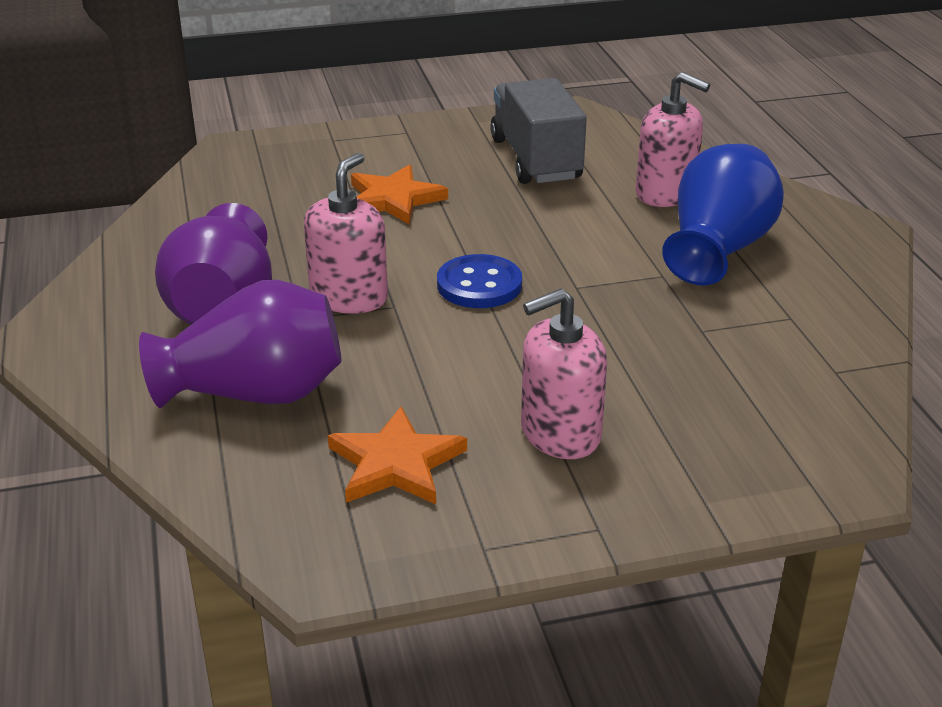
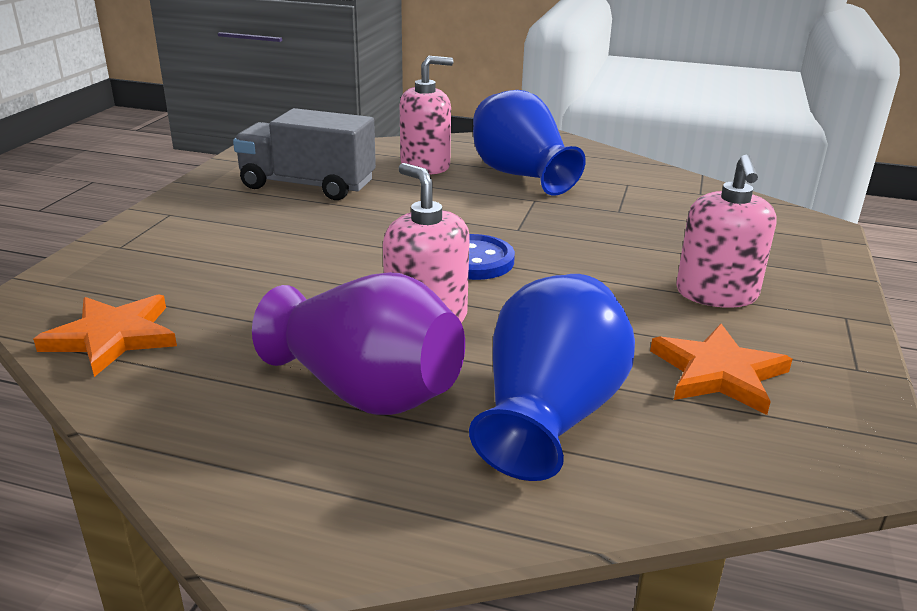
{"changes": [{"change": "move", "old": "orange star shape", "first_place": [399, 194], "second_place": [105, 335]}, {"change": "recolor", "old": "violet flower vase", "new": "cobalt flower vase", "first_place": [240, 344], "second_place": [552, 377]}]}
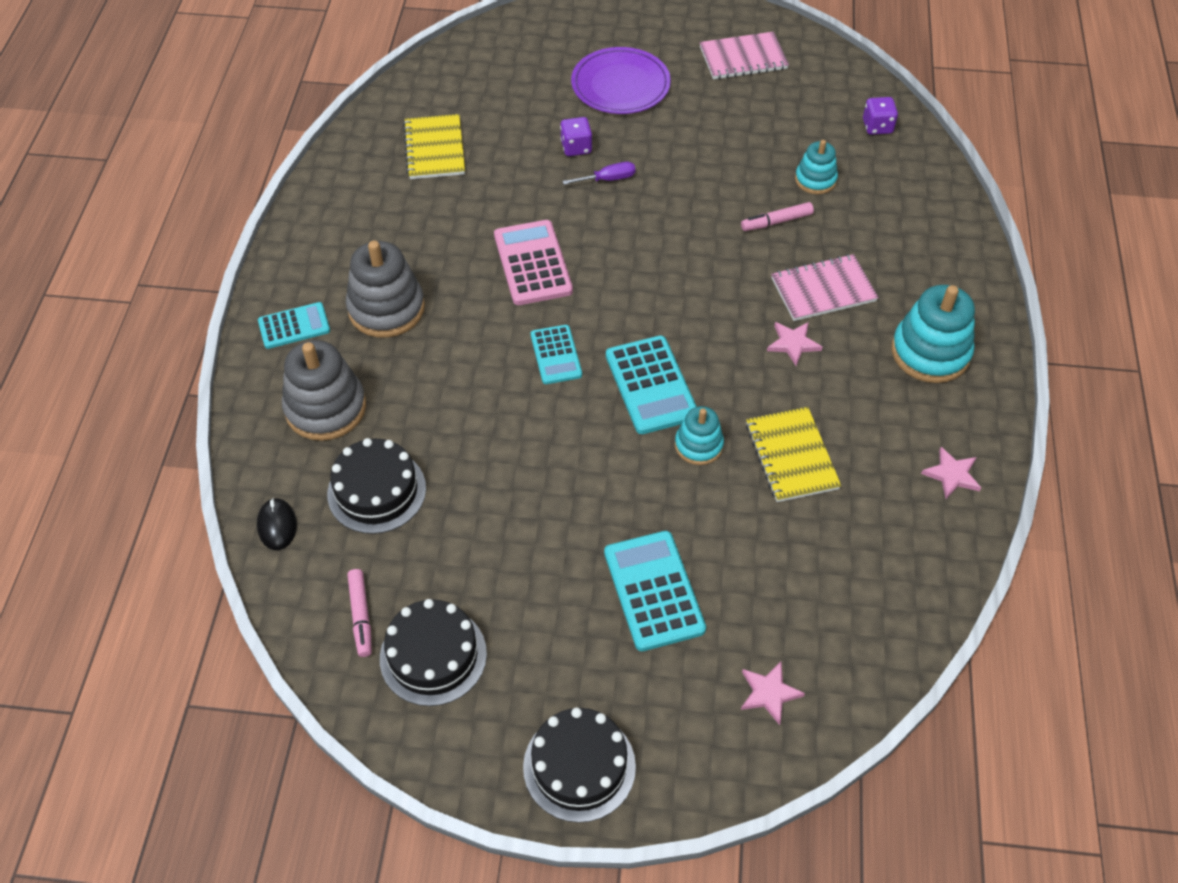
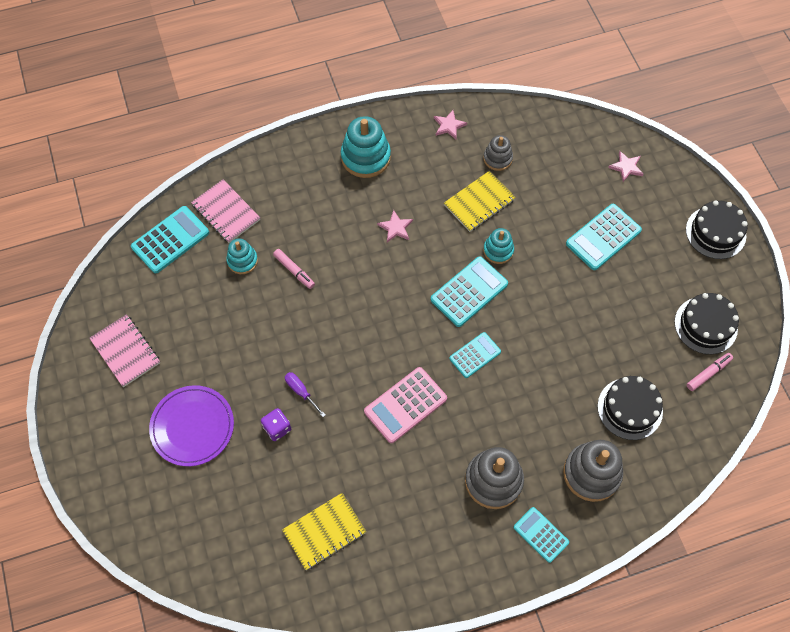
{"changes": [{"change": "delete", "old": "black mouse", "first_place": [277, 524]}, {"change": "insert", "new": "gray stacking toy", "second_place": [498, 153]}, {"change": "move", "old": "rose-pink notepad", "first_place": [824, 287], "second_place": [225, 211]}, {"change": "replace", "old": "violet dice", "new": "turquoise adding machine", "first_place": [880, 116], "second_place": [170, 239]}]}
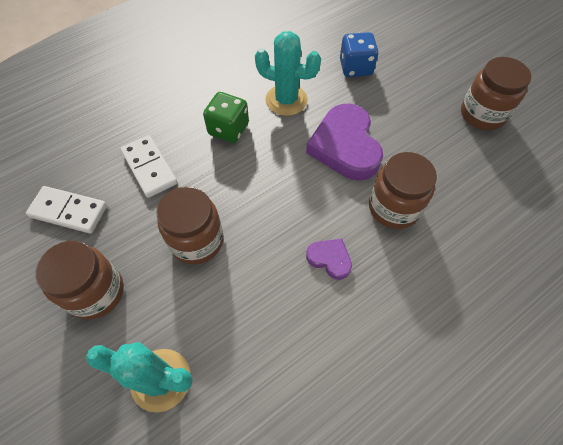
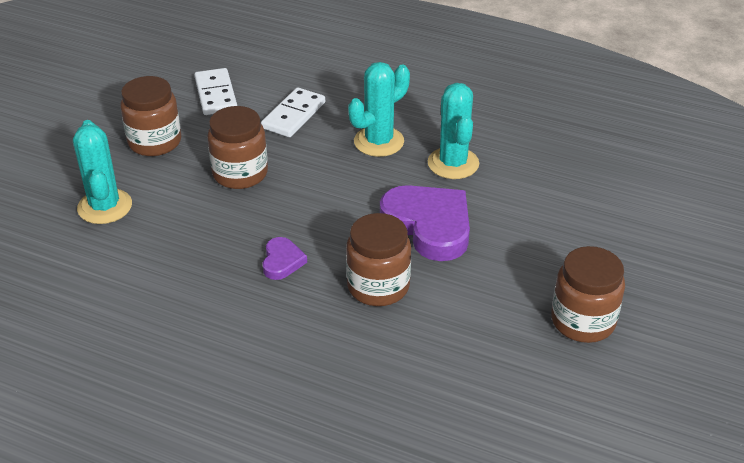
{"changes": [{"change": "delete", "old": "cobalt dice", "first_place": [359, 54]}, {"change": "replace", "old": "leaf-green dice", "new": "turquoise cactus", "first_place": [226, 117], "second_place": [379, 109]}, {"change": "rotate", "old": "violet heart", "first_place": [344, 142], "second_place": [425, 223], "degrees": 90}]}
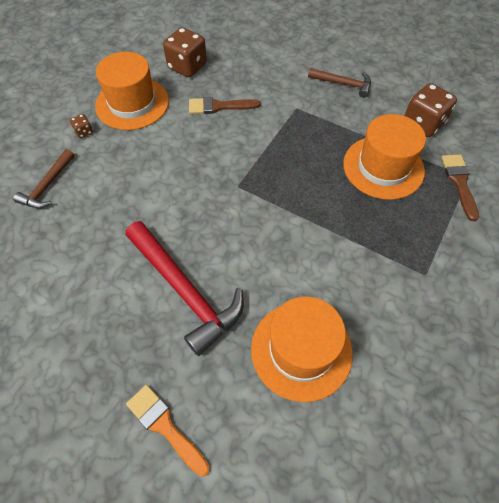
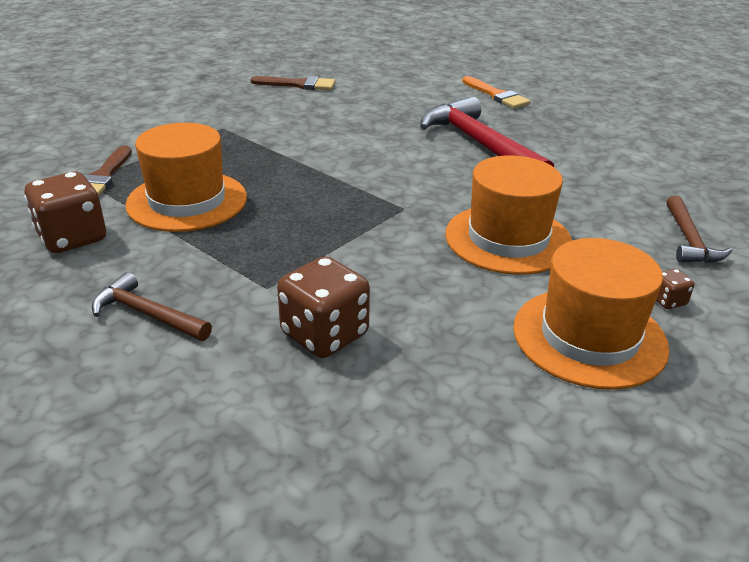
{"changes": [{"change": "move", "old": "brown dice", "first_place": [185, 52], "second_place": [323, 307]}, {"change": "move", "old": "brown brush", "first_place": [224, 105], "second_place": [292, 83]}, {"change": "move", "old": "orange hat", "first_place": [302, 349], "second_place": [508, 215]}, {"change": "rotate", "old": "brown hammer", "first_place": [43, 178], "second_place": [699, 229], "degrees": 150}]}
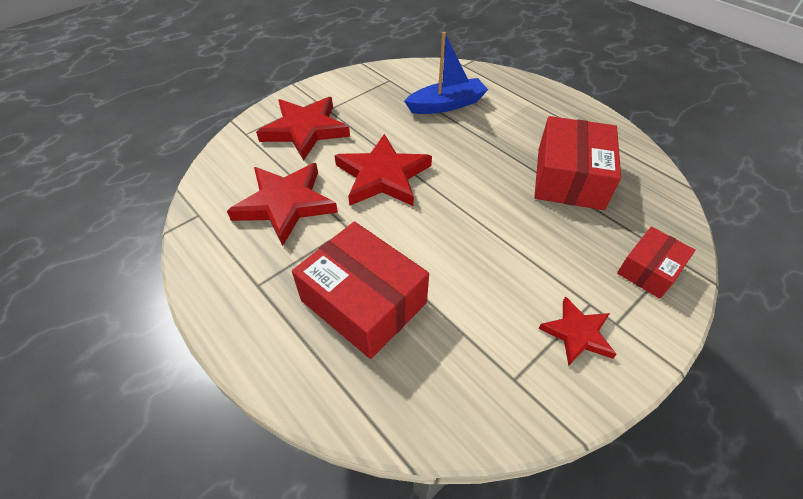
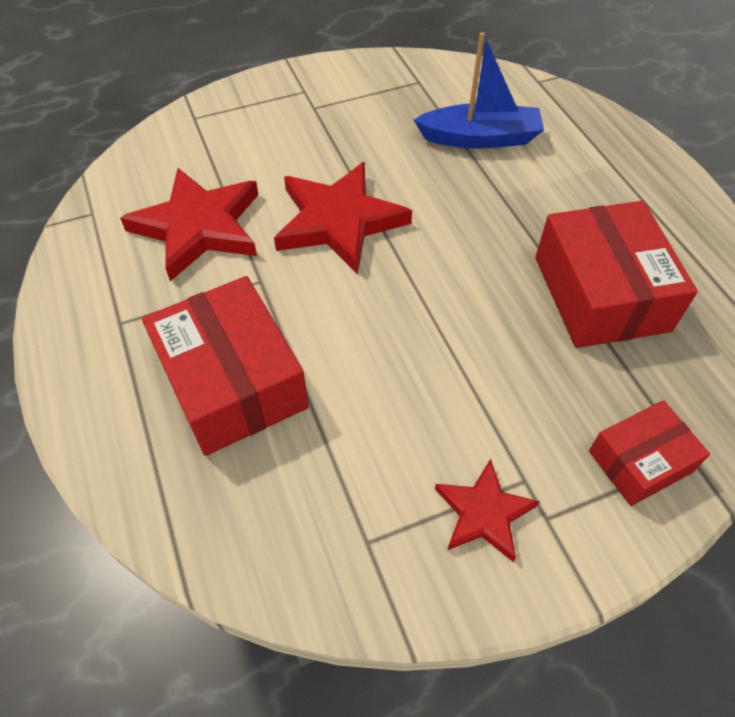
{"changes": [{"change": "delete", "old": "scarlet star shape", "first_place": [303, 129]}, {"change": "rotate", "old": "scarlet package", "first_place": [577, 163], "second_place": [616, 274], "degrees": -45}]}
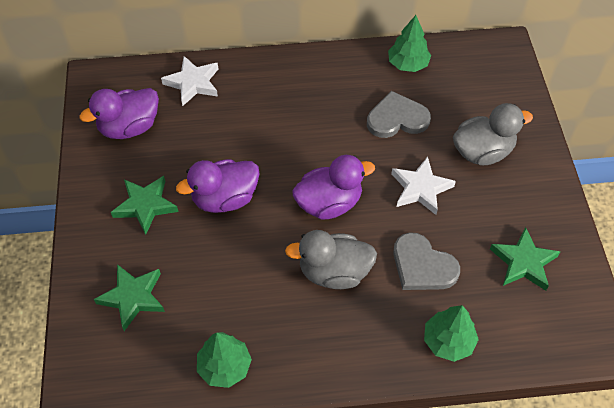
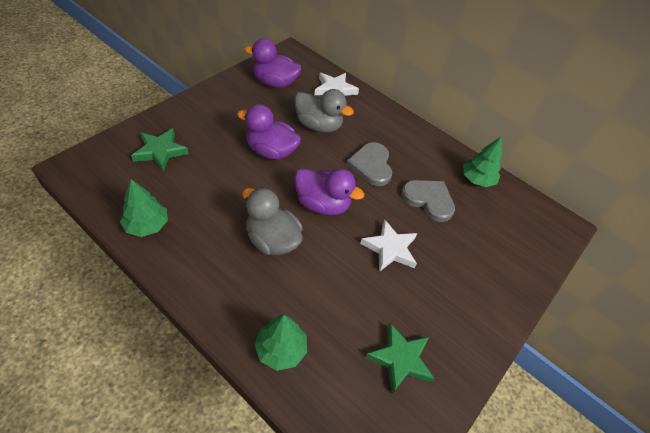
{"changes": [{"change": "delete", "old": "leaf-green star shape", "first_place": [144, 205]}, {"change": "move", "old": "gray heart", "first_place": [426, 261], "second_place": [369, 164]}, {"change": "move", "old": "gray toy duck", "first_place": [493, 134], "second_place": [324, 111]}]}
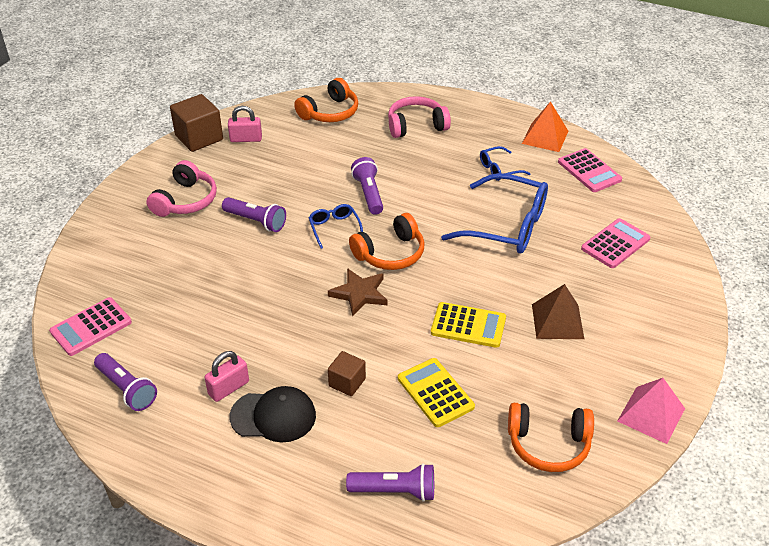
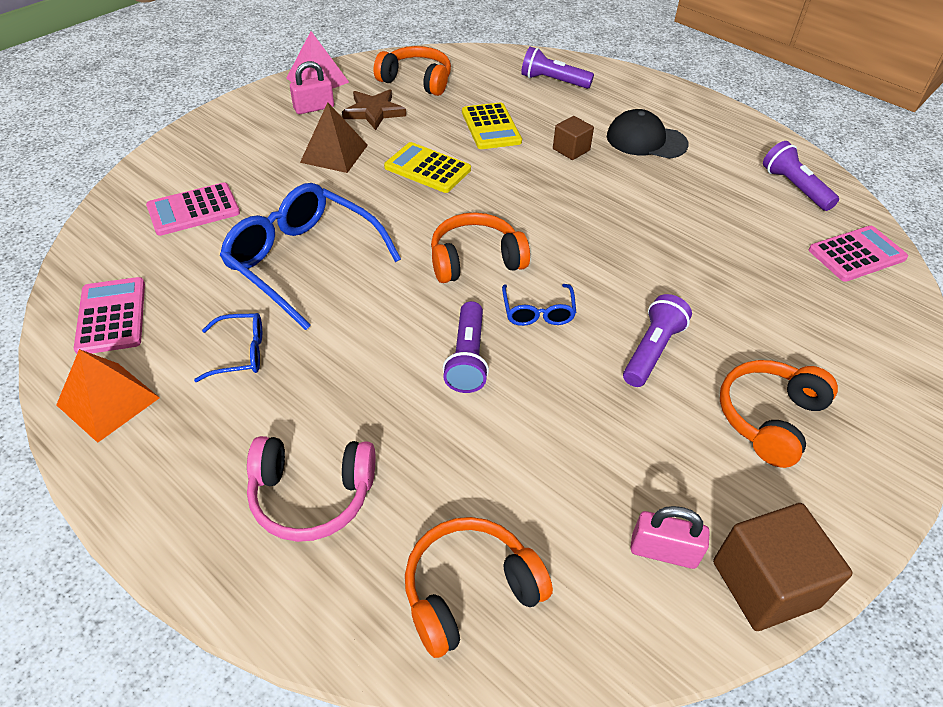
{"changes": [{"change": "move", "old": "rose-pink padlock", "first_place": [227, 376], "second_place": [312, 87]}, {"change": "move", "old": "brown star shape", "first_place": [358, 292], "second_place": [374, 109]}, {"change": "recolor", "old": "rose-pink headset", "new": "orange headset", "first_place": [181, 188], "second_place": [779, 414]}, {"change": "rotate", "old": "violet pocket torch", "first_place": [254, 214], "second_place": [657, 340], "degrees": 75}]}
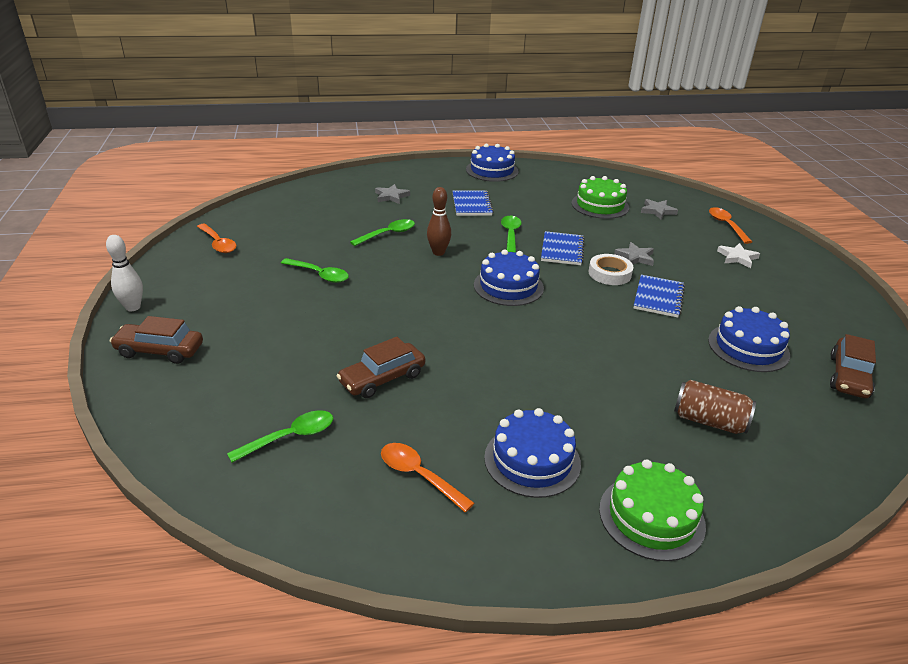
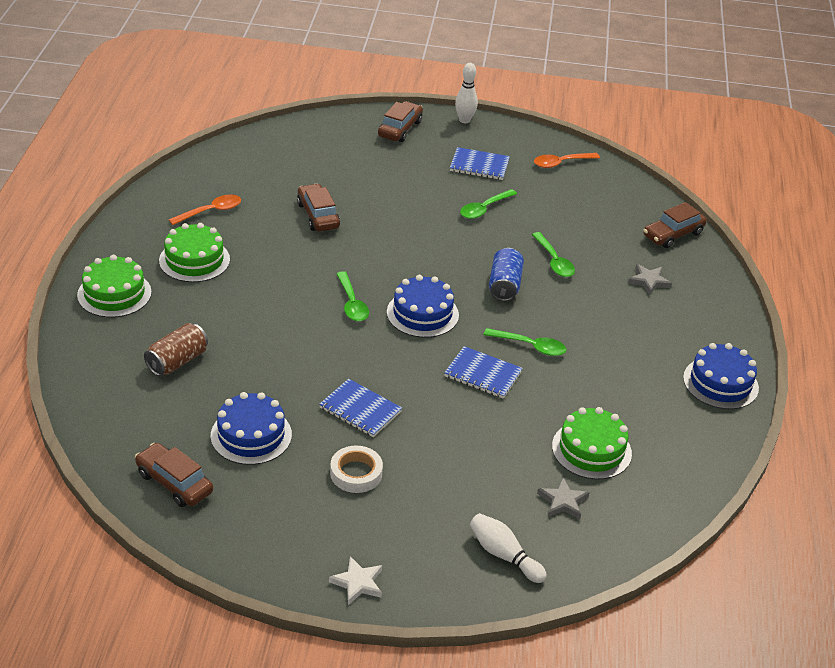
{"changes": [{"change": "delete", "old": "gray star shape", "first_place": [634, 254]}, {"change": "insert", "new": "brown toy car", "second_place": [675, 225]}, {"change": "move", "old": "leaf-green spoon", "first_place": [280, 436], "second_place": [352, 296]}, {"change": "move", "old": "cobalt notepad", "first_place": [473, 203], "second_place": [480, 163]}, {"change": "move", "old": "pure white roll of tape", "first_place": [611, 269], "second_place": [356, 469]}, {"change": "move", "old": "pure white star shape", "first_place": [738, 255], "second_place": [355, 580]}, {"change": "replace", "old": "brown skittle", "new": "cobalt can", "first_place": [439, 221], "second_place": [506, 274]}, {"change": "replace", "old": "orange spoon", "new": "pure white skittle", "first_place": [730, 225], "second_place": [508, 548]}, {"change": "recolor", "old": "cobalt cake", "new": "leaf-green cake", "first_place": [532, 453], "second_place": [194, 252]}]}
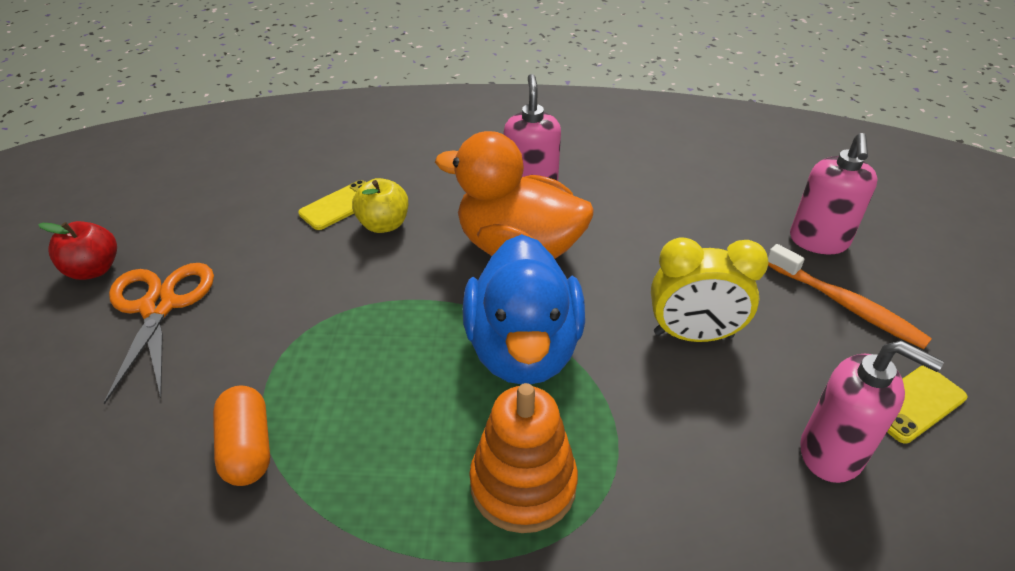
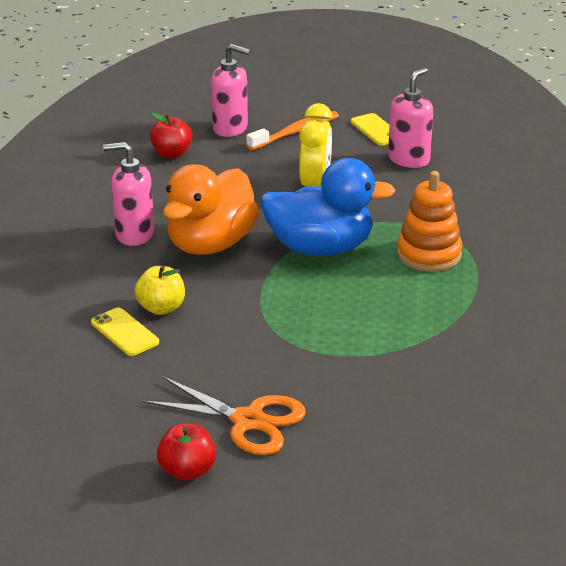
{"changes": [{"change": "delete", "old": "orange pill", "first_place": [241, 435]}, {"change": "insert", "new": "scarlet toy apple", "second_place": [171, 135]}, {"change": "rotate", "old": "orange shears", "first_place": [159, 334], "second_place": [224, 415], "degrees": -150}]}
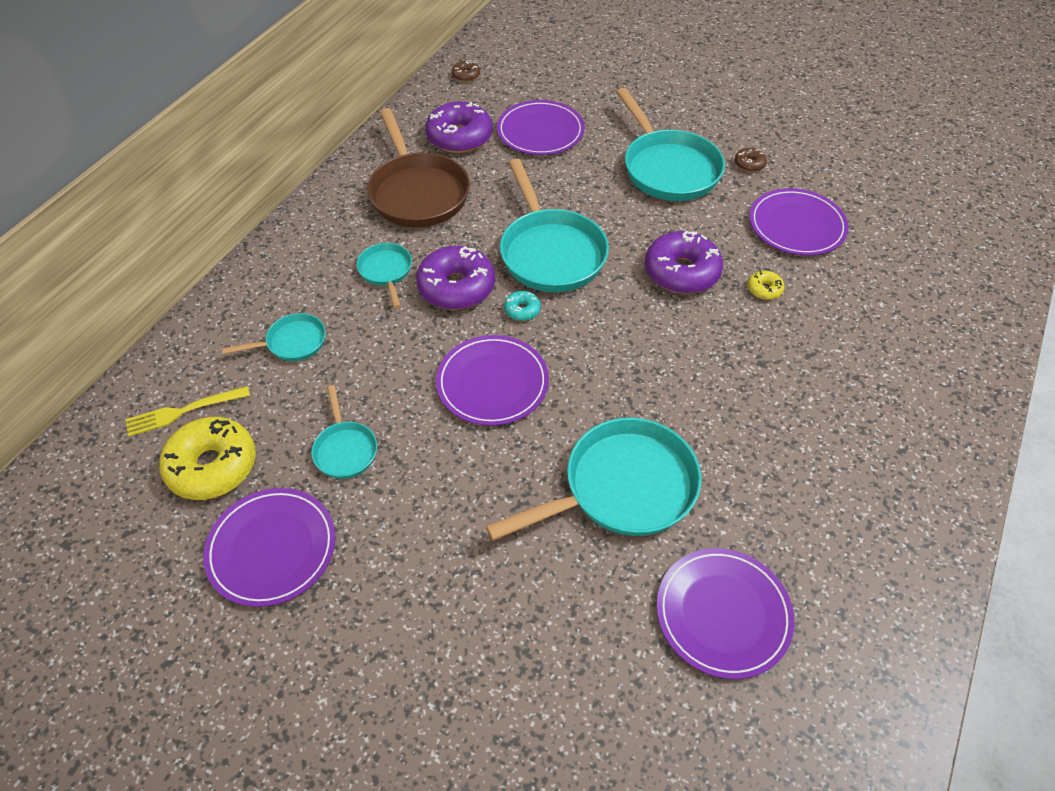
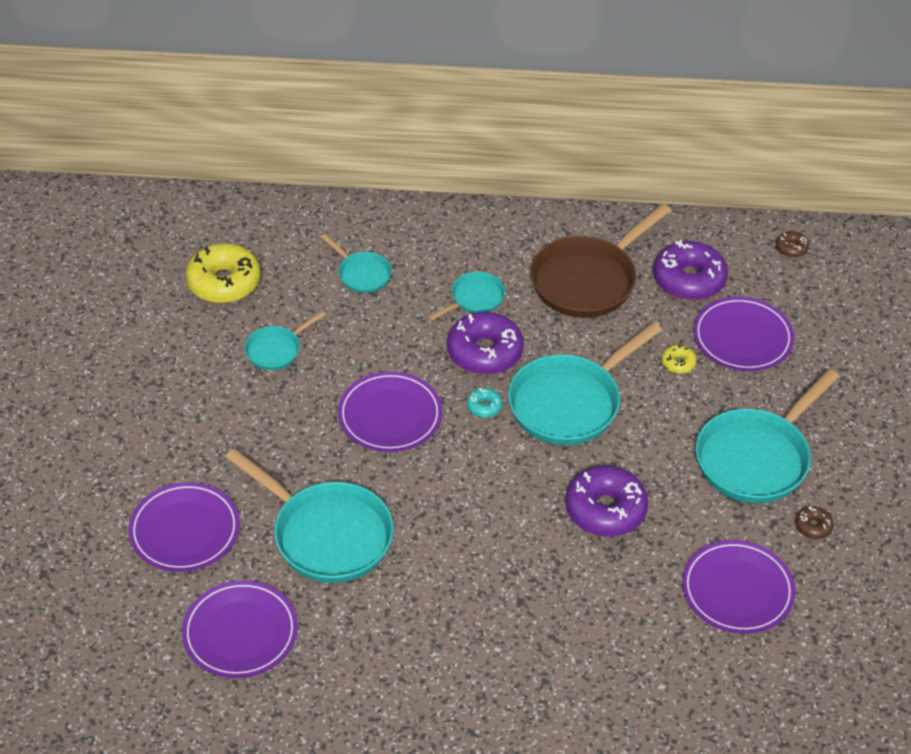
{"changes": [{"change": "delete", "old": "bright yellow table fork", "first_place": [187, 411]}, {"change": "move", "old": "violet dinner plate", "first_place": [269, 547], "second_place": [184, 527]}, {"change": "move", "old": "bright yellow donut", "first_place": [766, 285], "second_place": [679, 359]}]}
